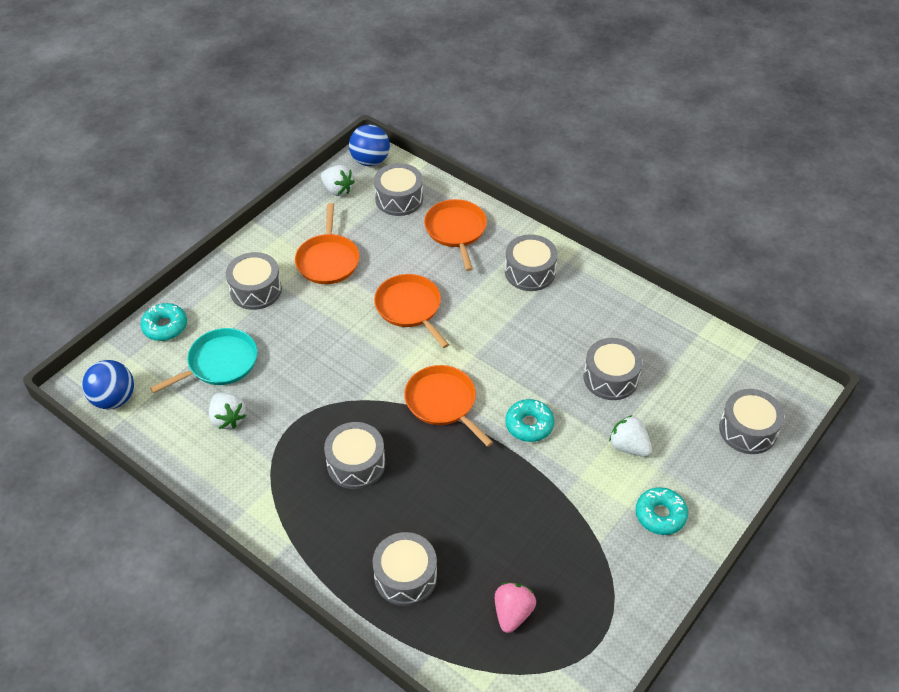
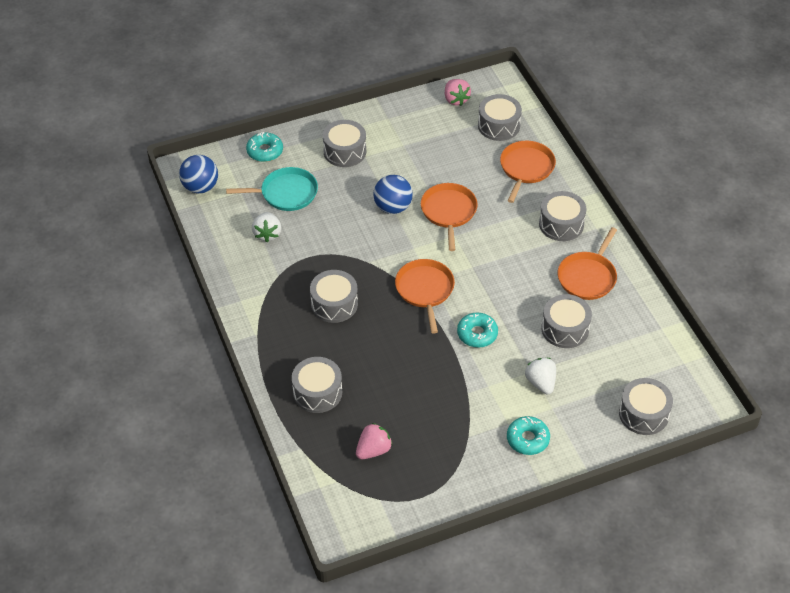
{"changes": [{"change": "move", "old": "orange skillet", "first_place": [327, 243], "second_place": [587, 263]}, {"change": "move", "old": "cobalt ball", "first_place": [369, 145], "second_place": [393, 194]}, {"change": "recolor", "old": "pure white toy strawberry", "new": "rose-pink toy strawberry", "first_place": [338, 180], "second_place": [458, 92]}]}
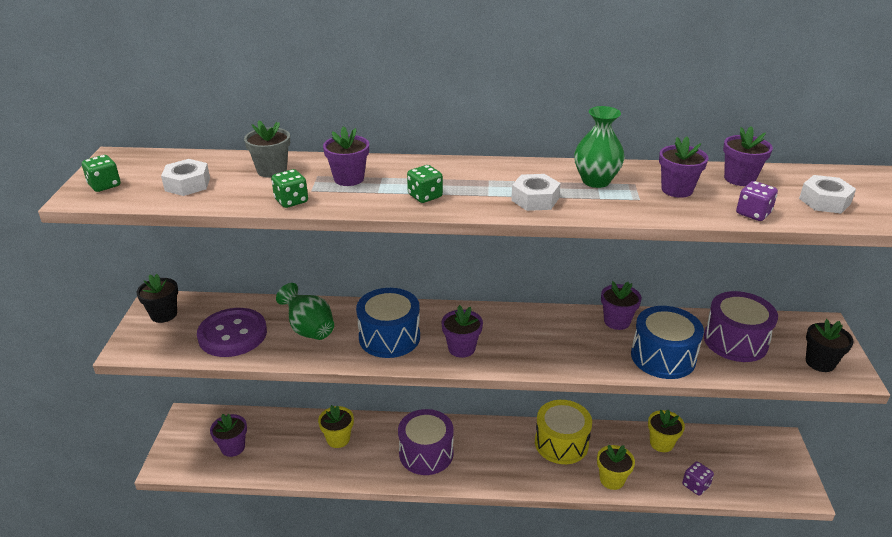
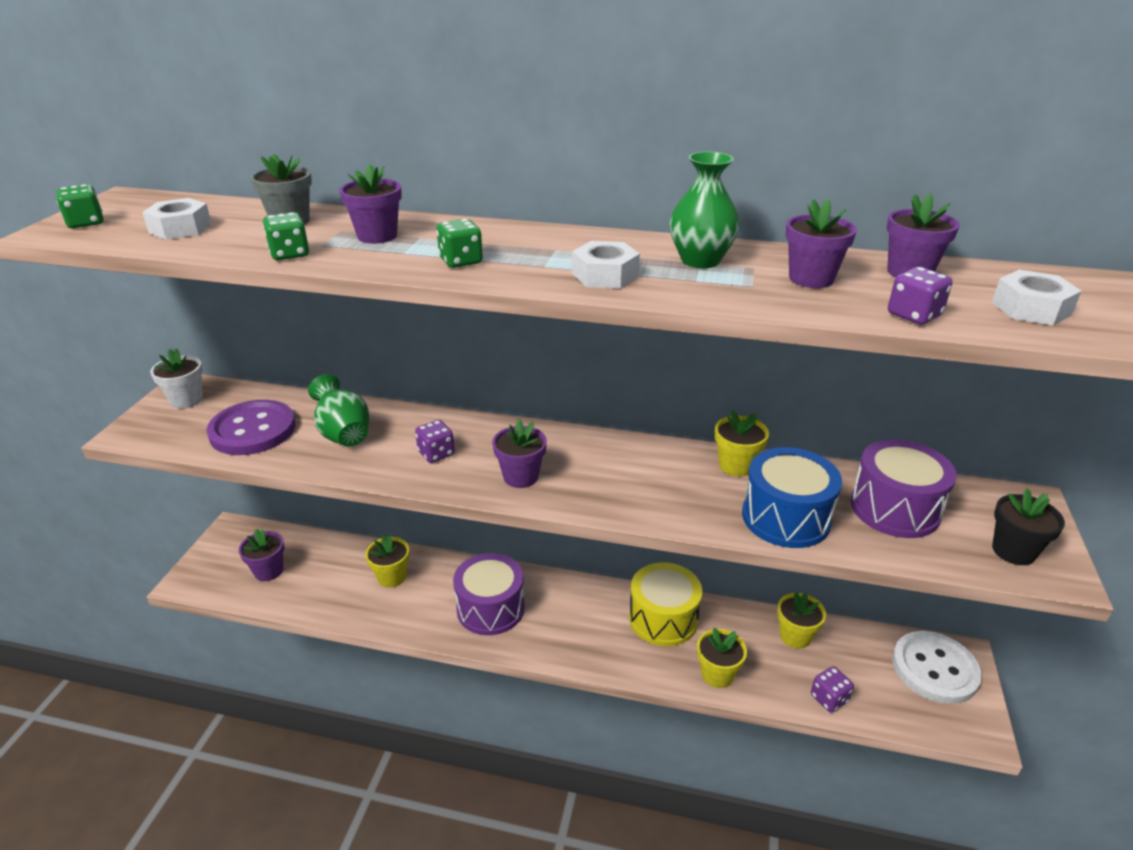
{"changes": [{"change": "insert", "new": "pure white shirt button", "second_place": [937, 667]}, {"change": "replace", "old": "cobalt drum", "new": "violet dice", "first_place": [388, 323], "second_place": [435, 441]}, {"change": "recolor", "old": "black flower pot", "new": "pure white flower pot", "first_place": [157, 298], "second_place": [176, 378]}, {"change": "recolor", "old": "violet flower pot", "new": "bright yellow flower pot", "first_place": [621, 305], "second_place": [742, 443]}]}
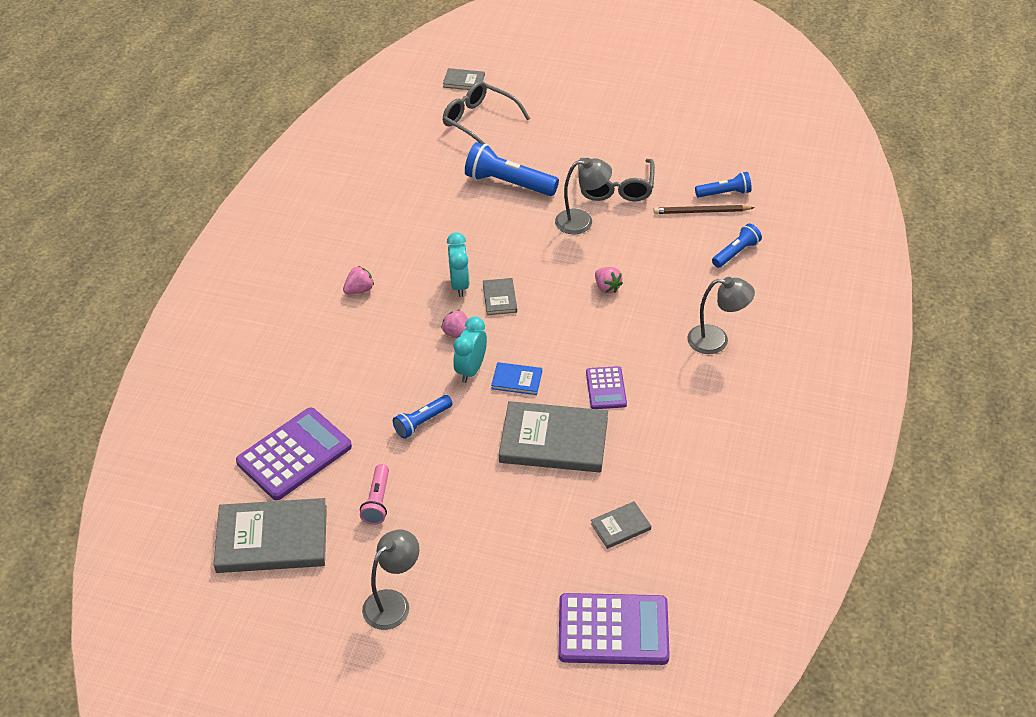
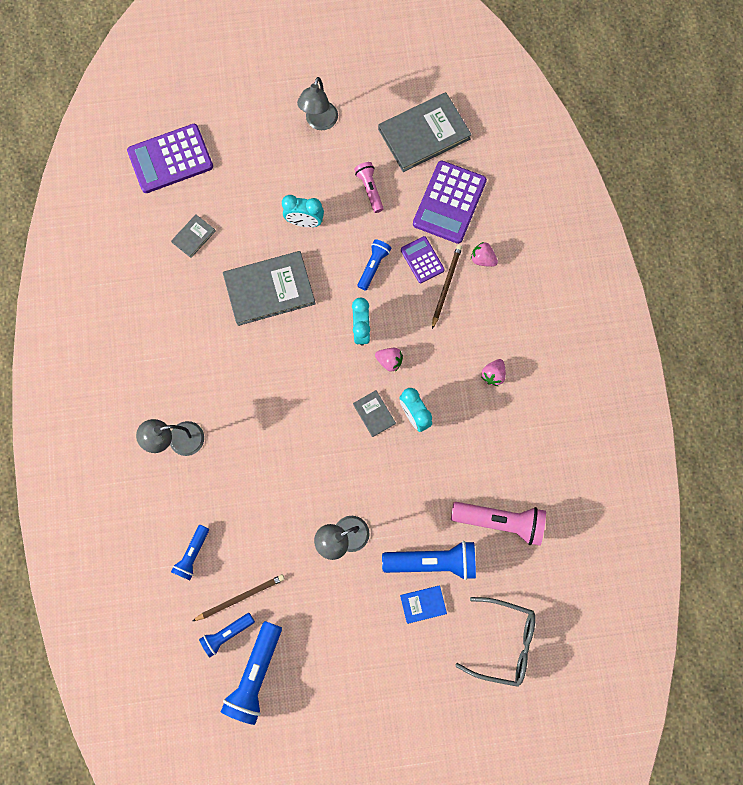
{"changes": [{"change": "delete", "old": "gray hardcover", "first_place": [464, 79]}, {"change": "delete", "old": "gray spectacles", "first_place": [616, 179]}, {"change": "insert", "new": "cobalt pocket torch", "second_place": [251, 673]}, {"change": "insert", "new": "turquoise clock", "second_place": [303, 211]}, {"change": "insert", "new": "brown pencil", "second_place": [447, 287]}, {"change": "insert", "new": "rose-pink pocket torch", "second_place": [498, 524]}, {"change": "move", "old": "cobalt hardcover", "first_place": [516, 378], "second_place": [423, 604]}, {"change": "move", "old": "violet adding machine", "first_place": [606, 387], "second_place": [423, 259]}, {"change": "move", "old": "rose-pink toy strawberry", "first_place": [609, 280], "second_place": [484, 254]}]}
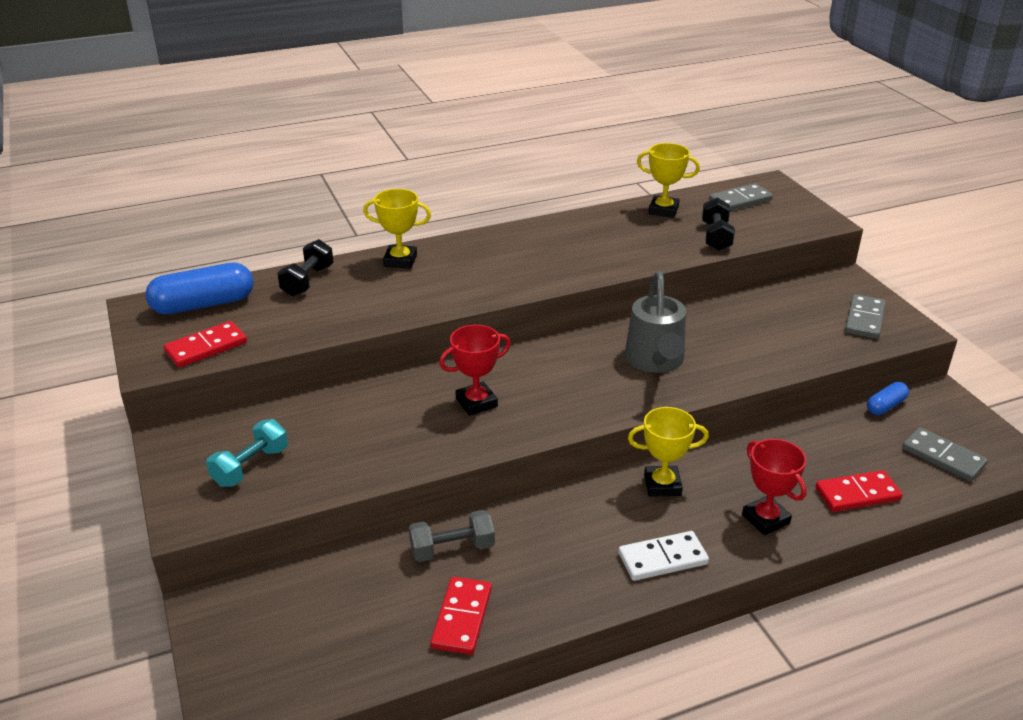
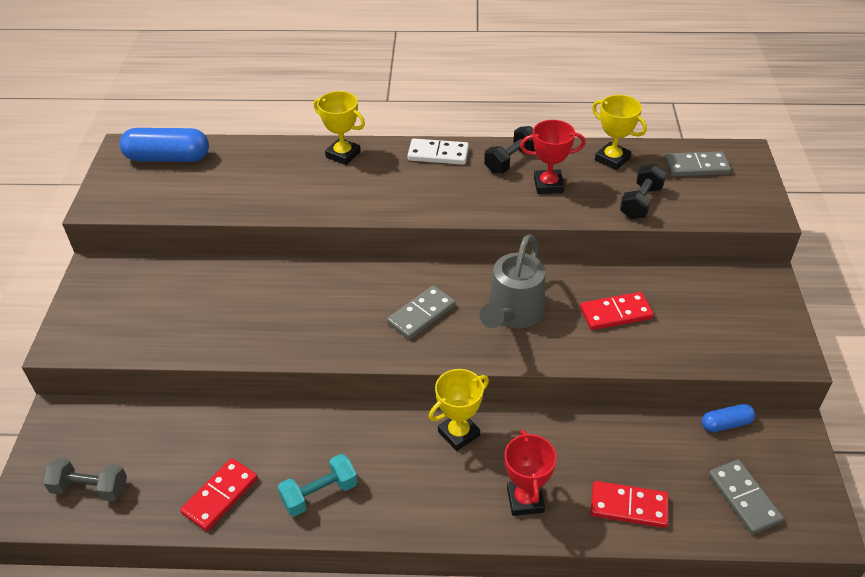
{"changes": [{"change": "move", "old": "scarlet domino piece", "first_place": [205, 344], "second_place": [617, 311]}, {"change": "move", "old": "turquoise free weight", "first_place": [247, 453], "second_place": [317, 485]}, {"change": "move", "old": "black free weight", "first_place": [305, 267], "second_place": [509, 149]}, {"change": "move", "old": "gray free weight", "first_place": [452, 536], "second_place": [85, 479]}, {"change": "move", "old": "scarlet award cup", "first_place": [475, 370], "second_place": [553, 157]}, {"change": "move", "old": "pure white domino piece", "first_place": [663, 556], "second_place": [438, 151]}, {"change": "move", "old": "gray domino piece", "first_place": [865, 316], "second_place": [421, 312]}, {"change": "rotate", "old": "bright yellow award cup", "first_place": [668, 452], "second_place": [459, 410], "degrees": -60}]}
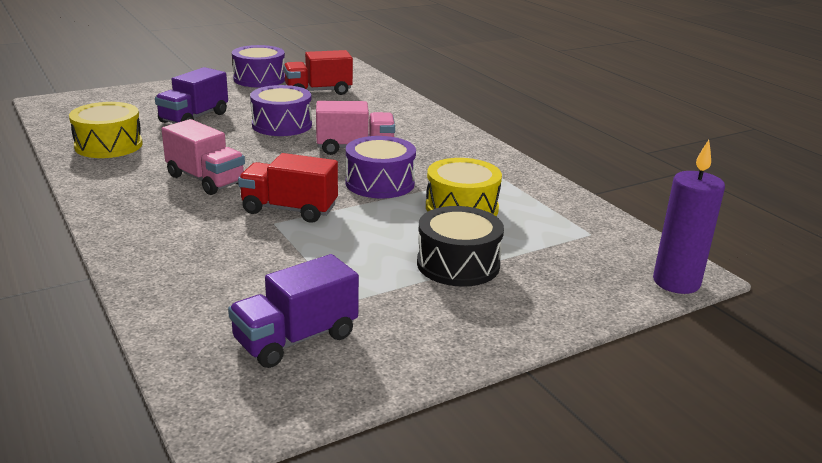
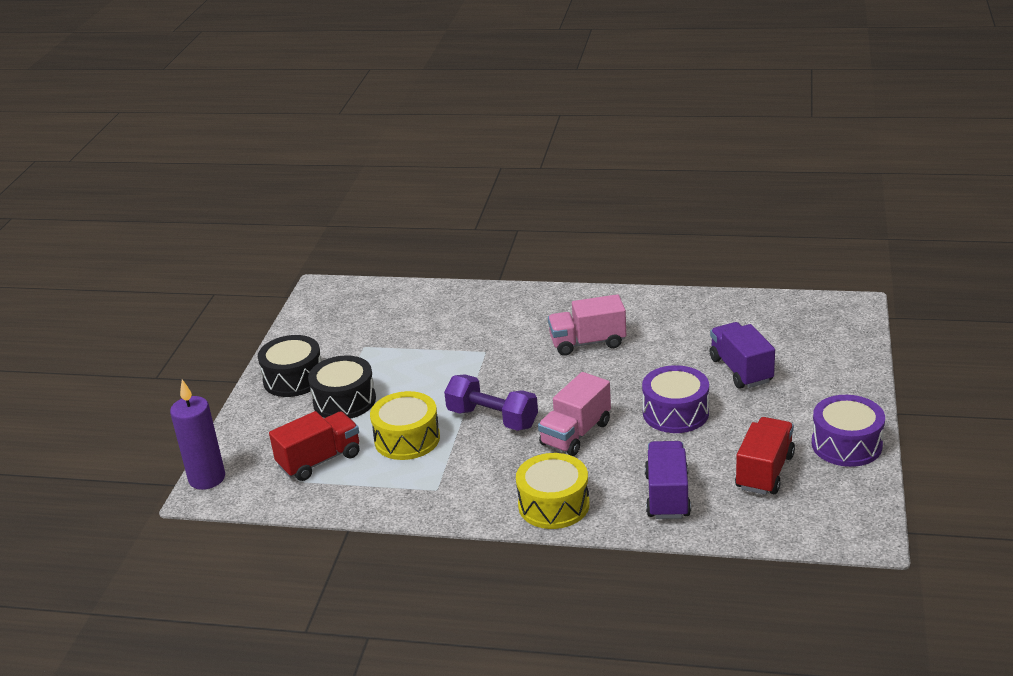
{"changes": [{"change": "insert", "new": "black drum", "second_place": [290, 366]}, {"change": "move", "old": "bright yellow drum", "first_place": [106, 130], "second_place": [552, 491]}, {"change": "move", "old": "violet toy truck", "first_place": [293, 311], "second_place": [668, 480]}, {"change": "move", "old": "scarlet toy truck", "first_place": [288, 188], "second_place": [314, 446]}, {"change": "replace", "old": "violet drum", "new": "violet free weight", "first_place": [381, 167], "second_place": [491, 402]}]}
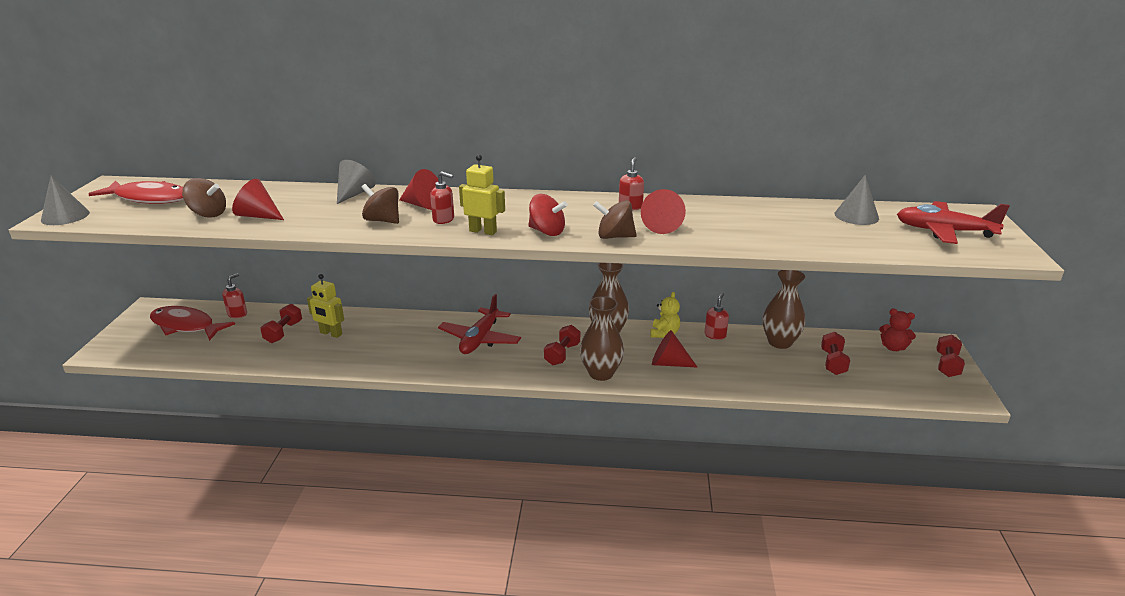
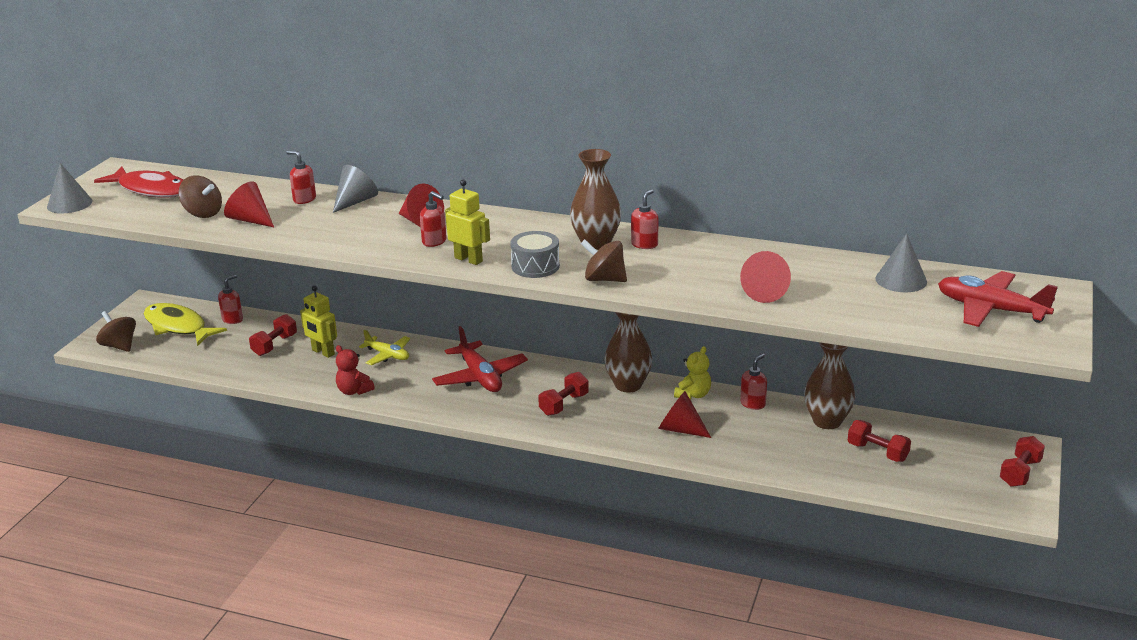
{"changes": [{"change": "insert", "new": "scarlet soap dispenser", "second_place": [301, 177]}, {"change": "insert", "new": "bright yellow plane", "second_place": [384, 347]}, {"change": "move", "old": "brown spinning top", "first_place": [380, 204], "second_place": [116, 331]}, {"change": "move", "old": "brown flower vase", "first_place": [602, 338], "second_place": [595, 199]}, {"change": "move", "old": "scarlet cone", "first_place": [663, 211], "second_place": [765, 277]}, {"change": "move", "old": "scarlet teddy bear", "first_place": [897, 330], "second_place": [355, 370]}, {"change": "replace", "old": "scarlet spinning top", "new": "gray drum", "first_place": [548, 215], "second_place": [535, 254]}, {"change": "recolor", "old": "scarlet fish", "new": "bright yellow fish", "first_place": [192, 323], "second_place": [185, 324]}, {"change": "rotate", "old": "scarlet plane", "first_place": [479, 324], "second_place": [480, 359], "degrees": -60}, {"change": "rotate", "old": "scarlet free weight", "first_place": [835, 353], "second_place": [879, 441], "degrees": -75}]}
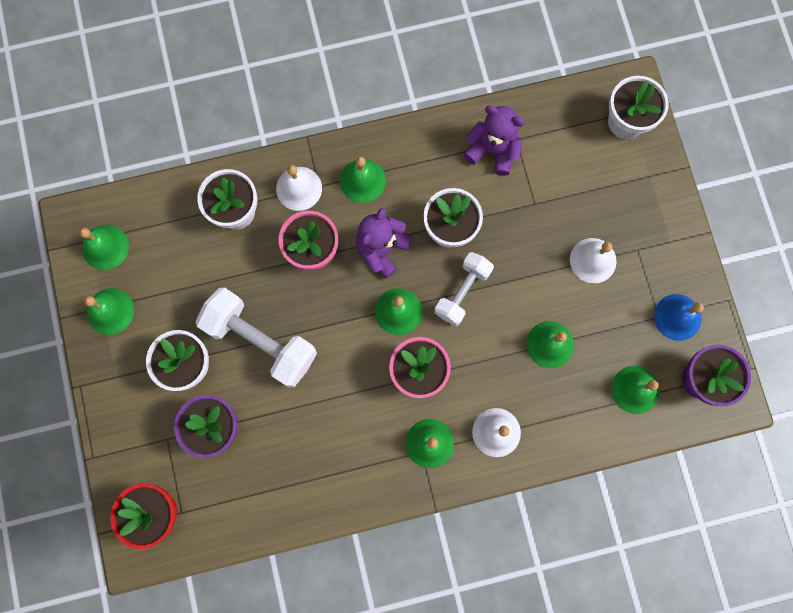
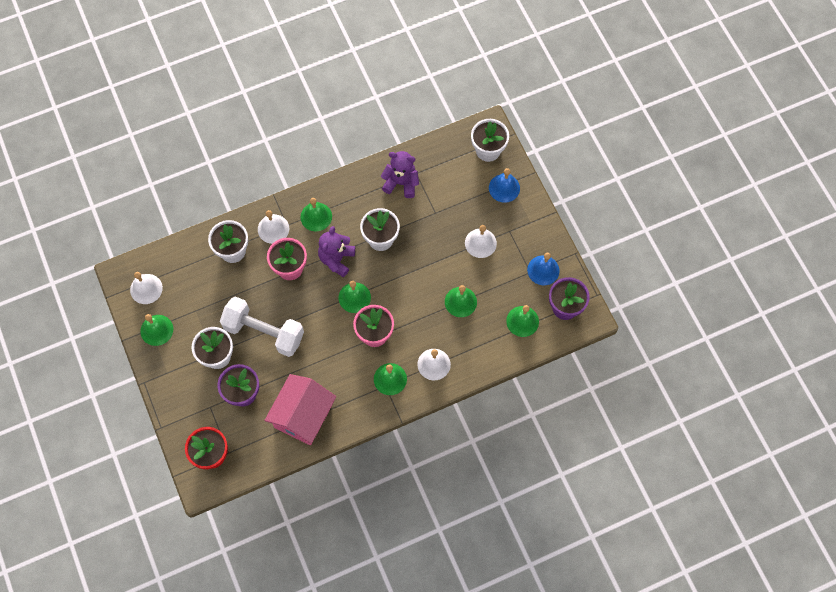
{"changes": [{"change": "delete", "old": "pure white free weight", "first_place": [464, 289]}, {"change": "insert", "new": "rose-pink cottage", "second_place": [300, 409]}, {"change": "insert", "new": "cobalt bell", "second_place": [504, 185]}, {"change": "recolor", "old": "leaf-green bell", "new": "pure white bell", "first_place": [104, 247], "second_place": [146, 288]}]}
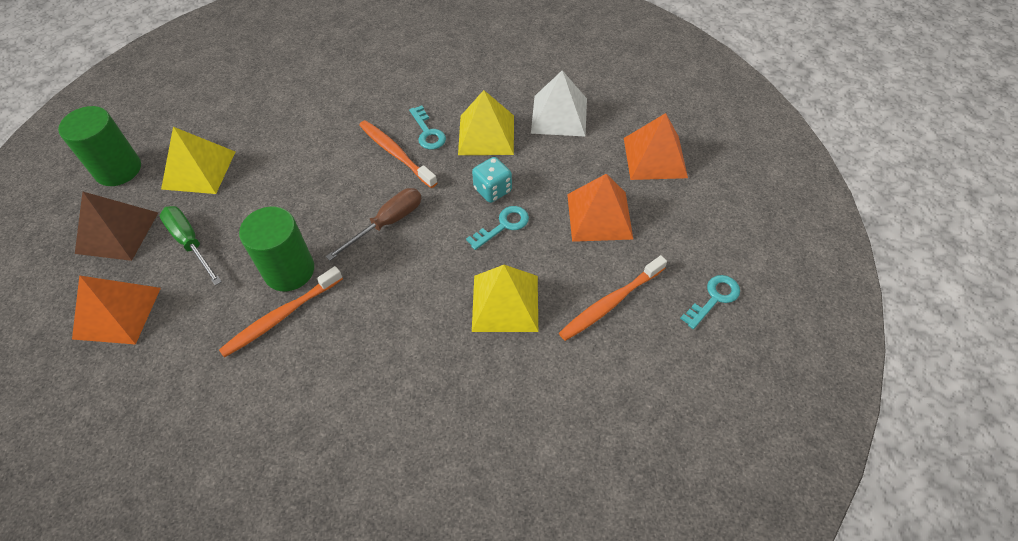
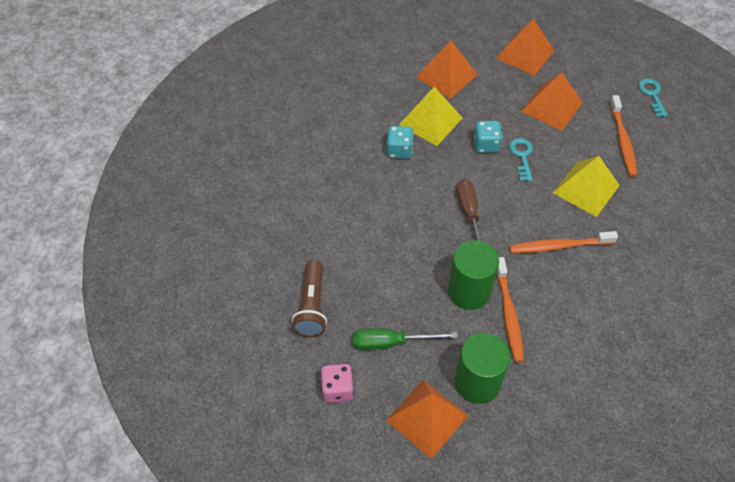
{"changes": [{"change": "move", "old": "leaf-green cylinder shape", "first_place": [99, 146], "second_place": [482, 368]}, {"change": "move", "old": "orange dental brush", "first_place": [398, 154], "second_place": [564, 242]}, {"change": "replace", "old": "brown pyramid", "new": "rose-pink dice", "first_place": [116, 226], "second_place": [337, 383]}, {"change": "replace", "old": "bright yellow pyramid", "new": "brown pocket torch", "first_place": [198, 160], "second_place": [309, 298]}, {"change": "replace", "old": "turquoise key", "new": "turquoise dice", "first_place": [427, 127], "second_place": [400, 142]}, {"change": "recolor", "old": "pure white pyramid", "new": "orange pyramid", "first_place": [559, 103], "second_place": [447, 70]}]}
